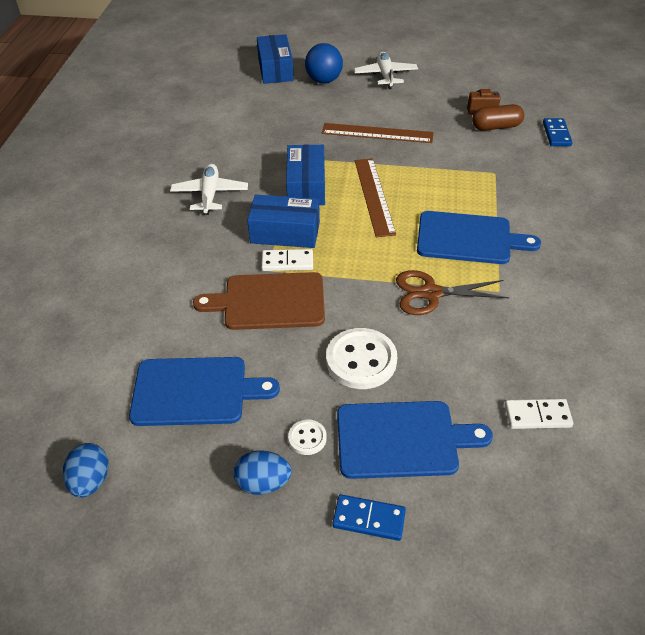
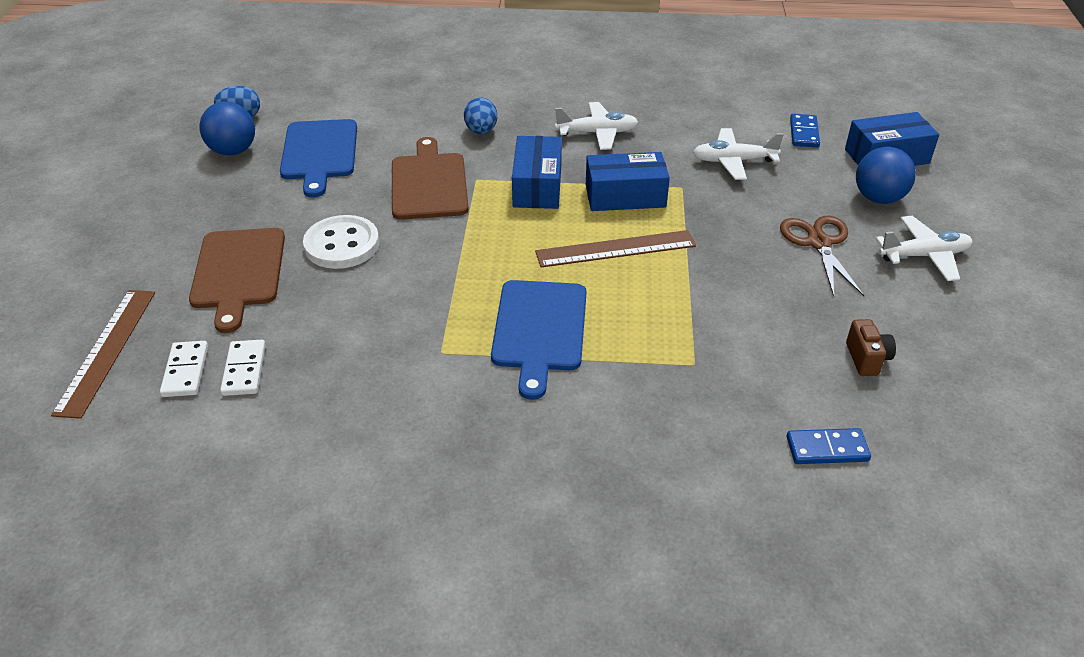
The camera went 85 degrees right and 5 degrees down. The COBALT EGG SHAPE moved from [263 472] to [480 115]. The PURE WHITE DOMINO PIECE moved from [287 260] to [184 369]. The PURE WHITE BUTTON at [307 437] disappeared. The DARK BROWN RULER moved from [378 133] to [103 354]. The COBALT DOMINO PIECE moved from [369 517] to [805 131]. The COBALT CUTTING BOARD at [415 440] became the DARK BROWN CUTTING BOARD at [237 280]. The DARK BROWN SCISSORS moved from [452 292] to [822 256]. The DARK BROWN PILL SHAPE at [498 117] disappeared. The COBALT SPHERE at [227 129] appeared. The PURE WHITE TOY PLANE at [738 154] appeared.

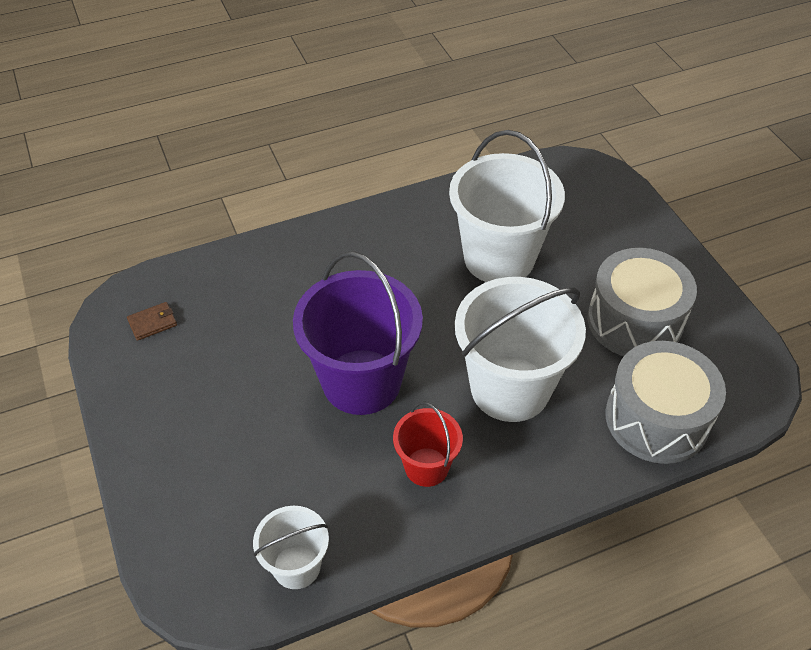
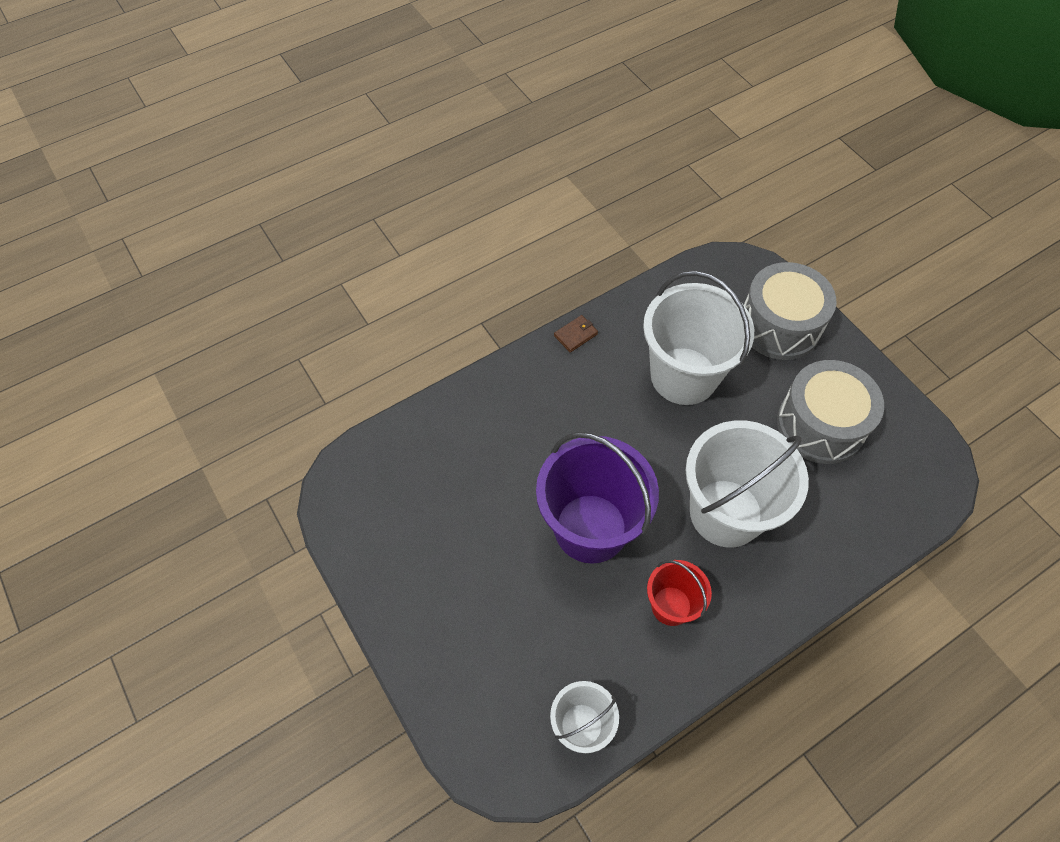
The camera went 10 degrees left and 10 degrees up. The DARK BROWN BILLFOLD moved from [152 321] to [576 334]. The ASH-GREY TOY DRUM moved from [665 402] to [790 311].

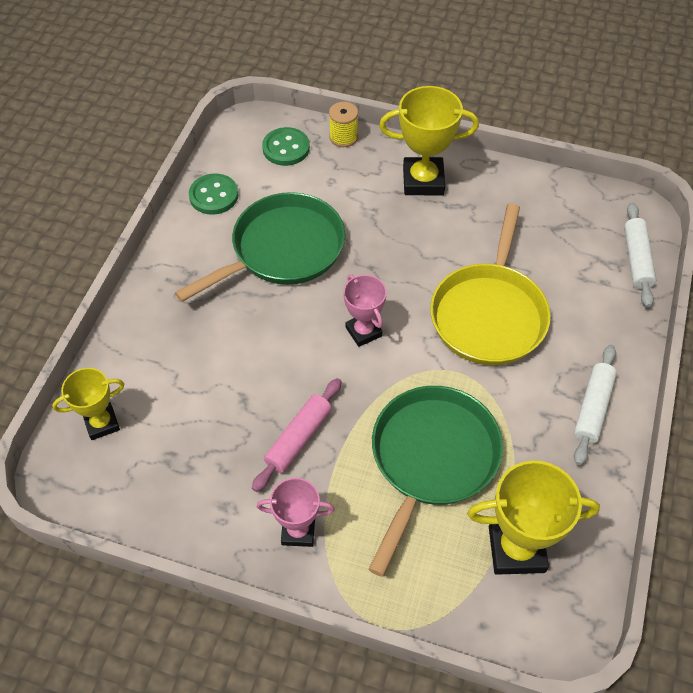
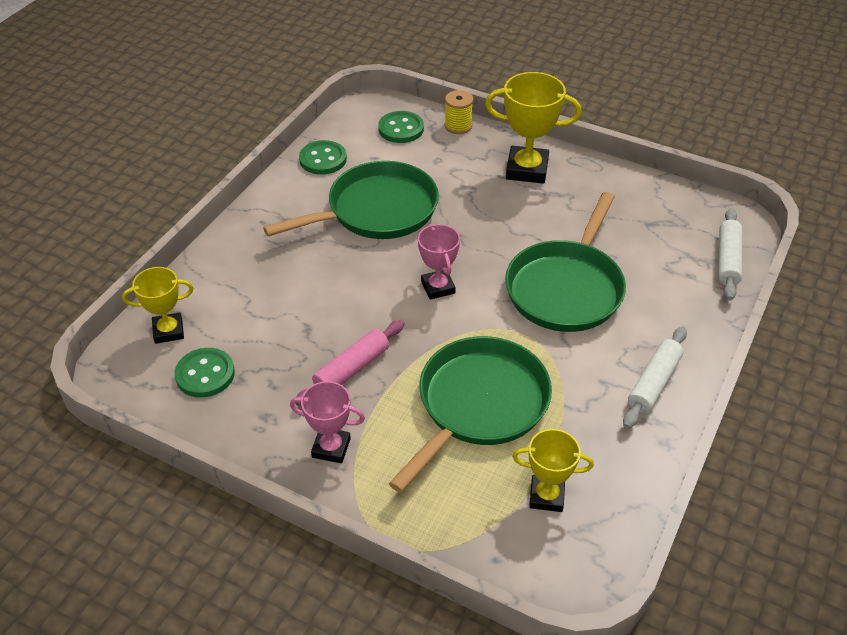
The camera went 10 degrees right and 10 degrees down. The BRIGHT YELLOW FRYING PAN at [490 284] became the LEAF-GREEN FRYING PAN at [565 262]. The BRIGHT YELLOW AWARD CUP at [533 518] changed to 0.62 times the size. The LEAF-GREEN BUTTON at [204 373] appeared.

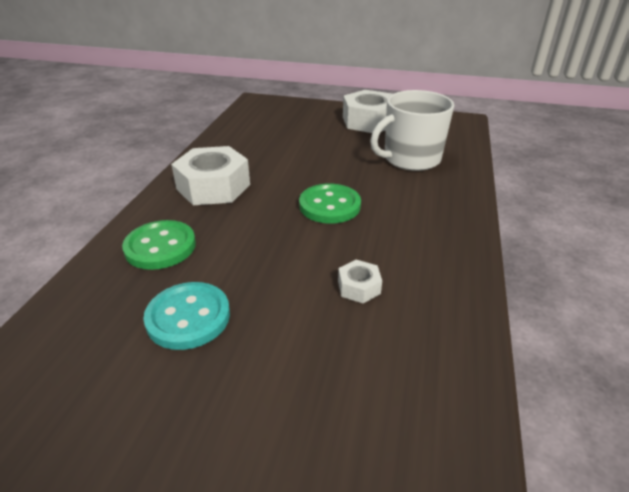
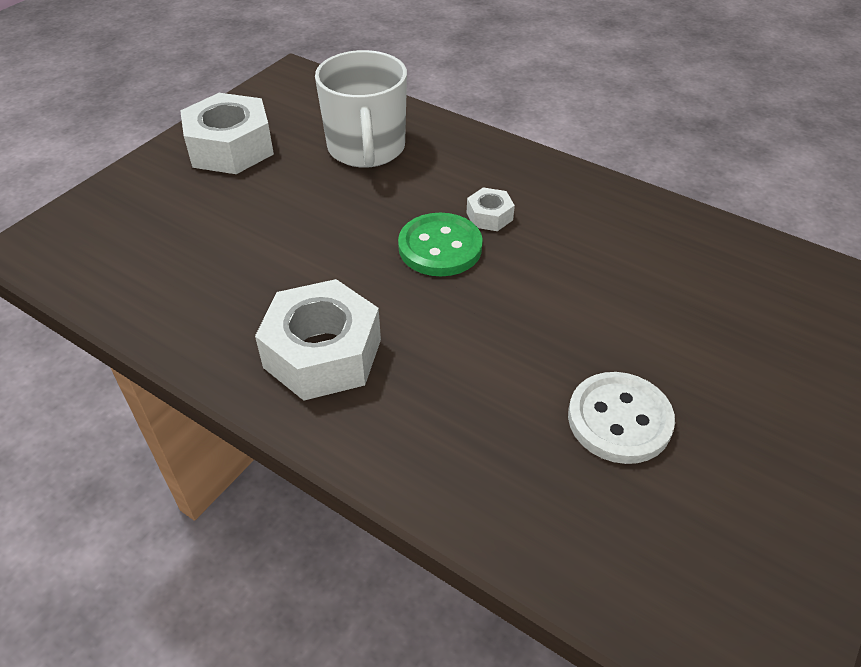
The camera went 70 degrees left and 10 degrees up. The LEAF-GREEN BUTTON at [159 245] disappeared. The TEAL BUTTON at [186 316] became the PURE WHITE BUTTON at [621 418]. The PURE WHITE HEXAGON NUT moved from [360 281] to [491 209].

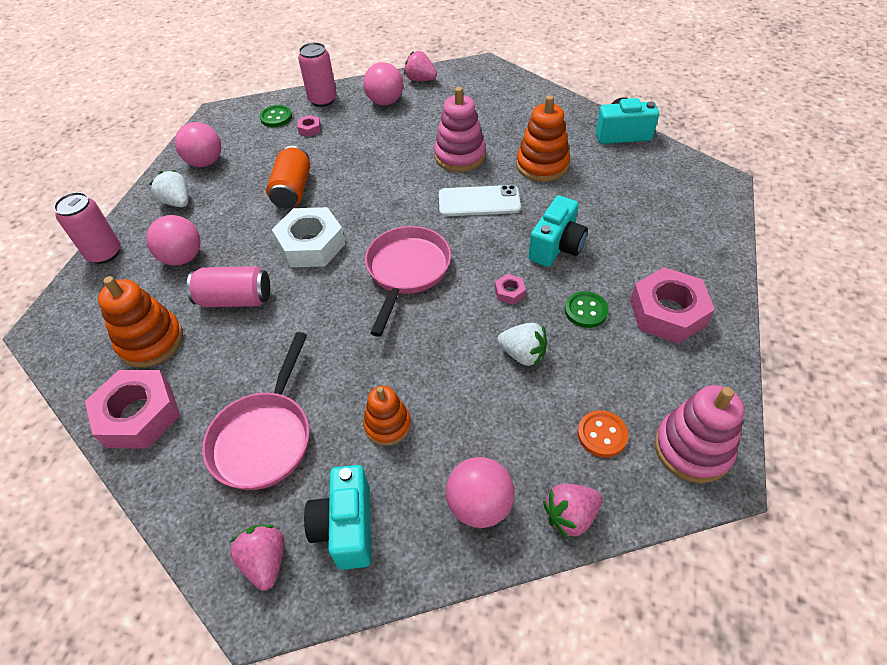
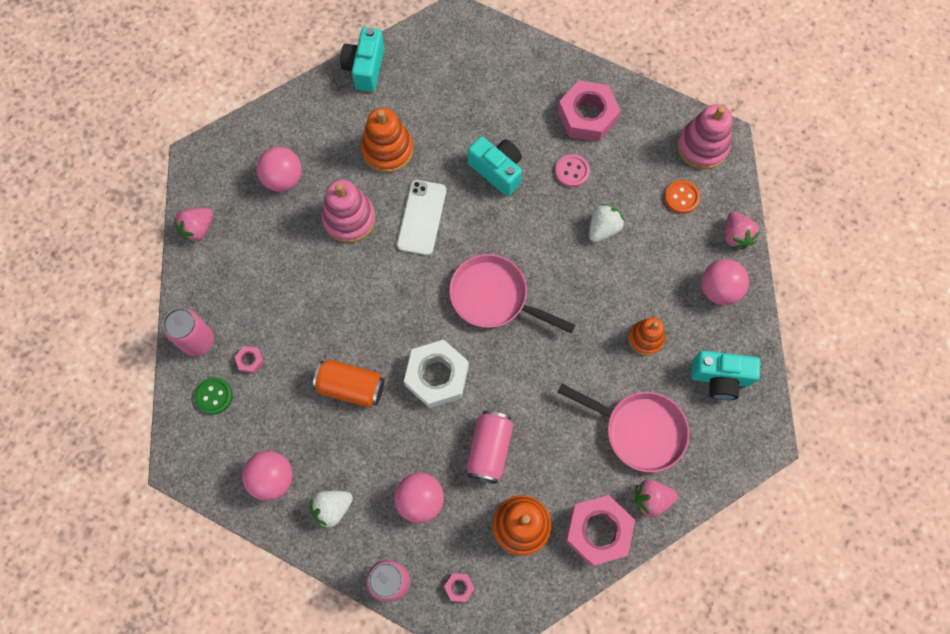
The camera went 80 degrees left and 20 degrees up. The ROSY TOY STRAWBERRY moved from [257 558] to [656 498]. The ROSY SPHERE moved from [383 83] to [279 169]. The ROSY HEXAGON NUT moved from [510 289] to [459 587]. The LEAF-GREEN BUTTON at [587 309] became the ROSY BUTTON at [572 170].

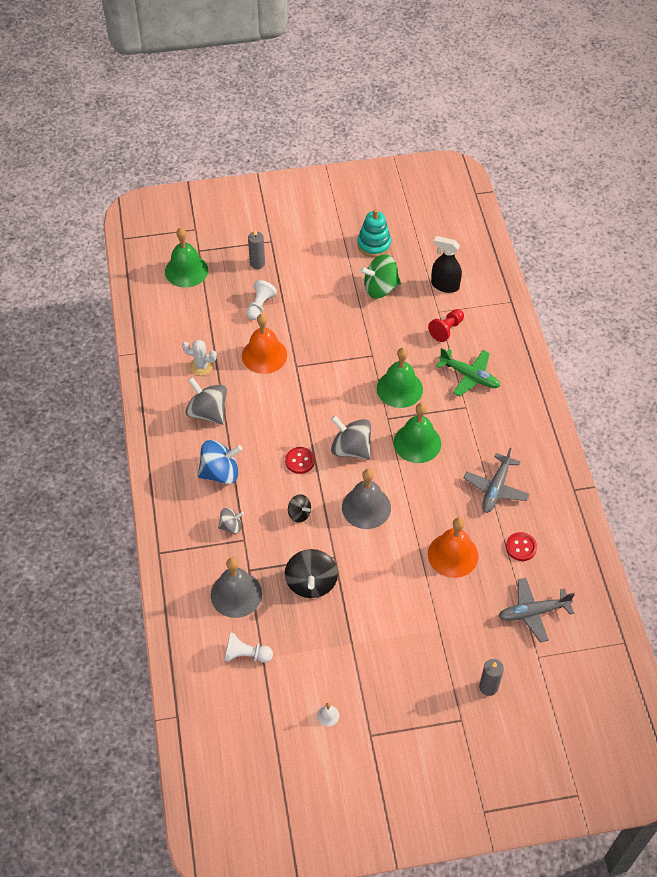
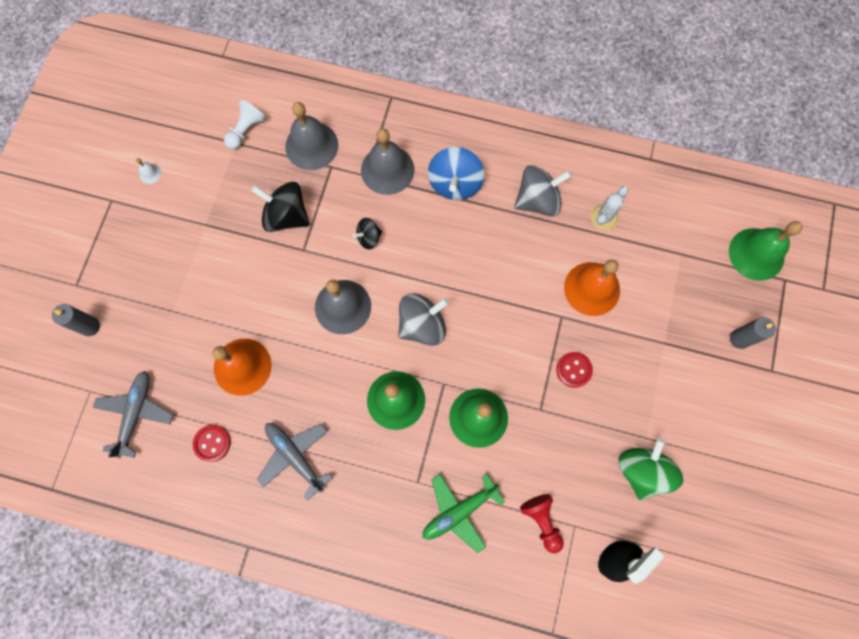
The camera went 115 degrees right and 20 degrees up. The ASH-GREY WHIRLIGIG at [231 520] was replaced by the ASH-GREY SCHOOL BELL at [387 161]. The PURE WHITE GAME PAWN at [261 300] disappeared. The SCARLET BUTTON moved from [300 460] to [574 370]. The TEAL STACKING RINGS at [374 233] disappeared.

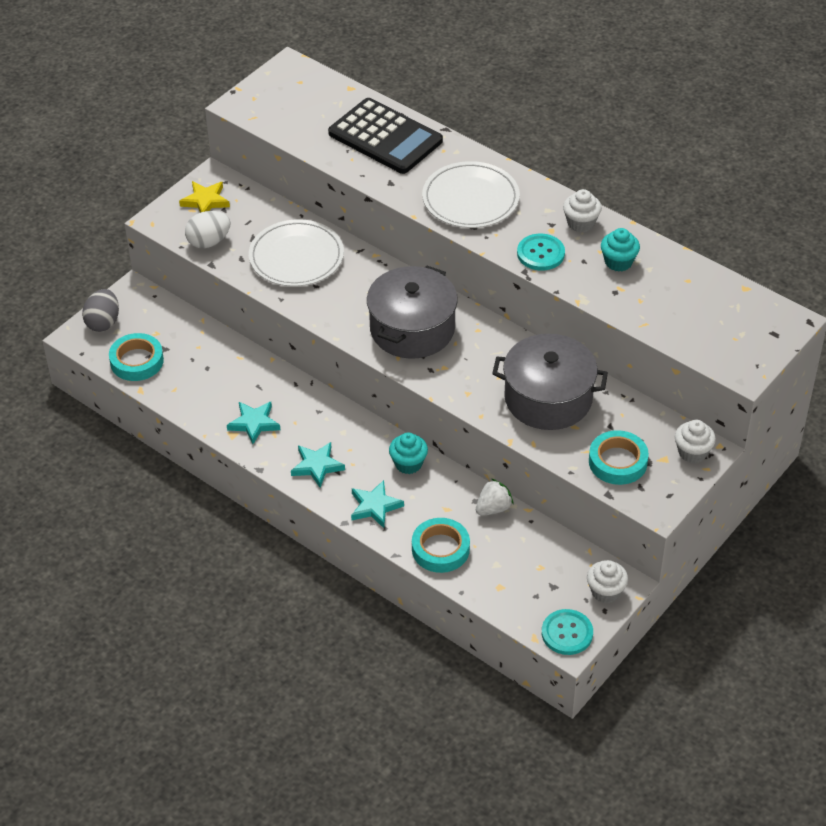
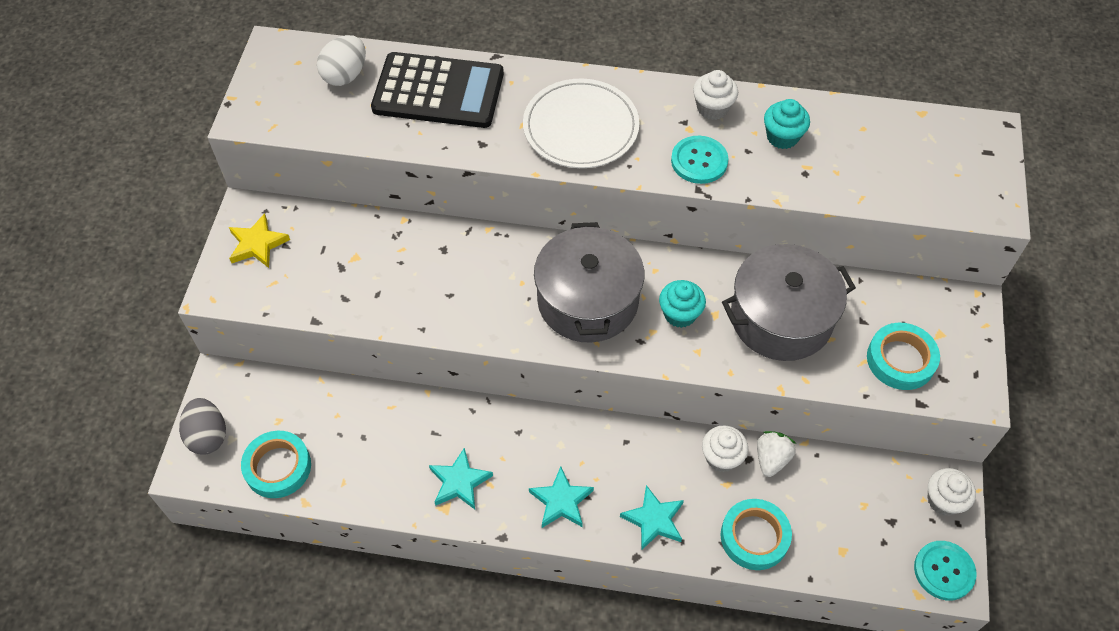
The camera went 30 degrees left and 10 degrees up. The PURE WHITE EGG SHAPE moved from [208 229] to [341 60]. The PURE WHITE DINNER PLATE at [296 253] disappeared. The TEAL FAIRY CAKE moved from [408 453] to [682 304]. The PURE WHITE FAIRY CAKE moved from [695 441] to [725 448].

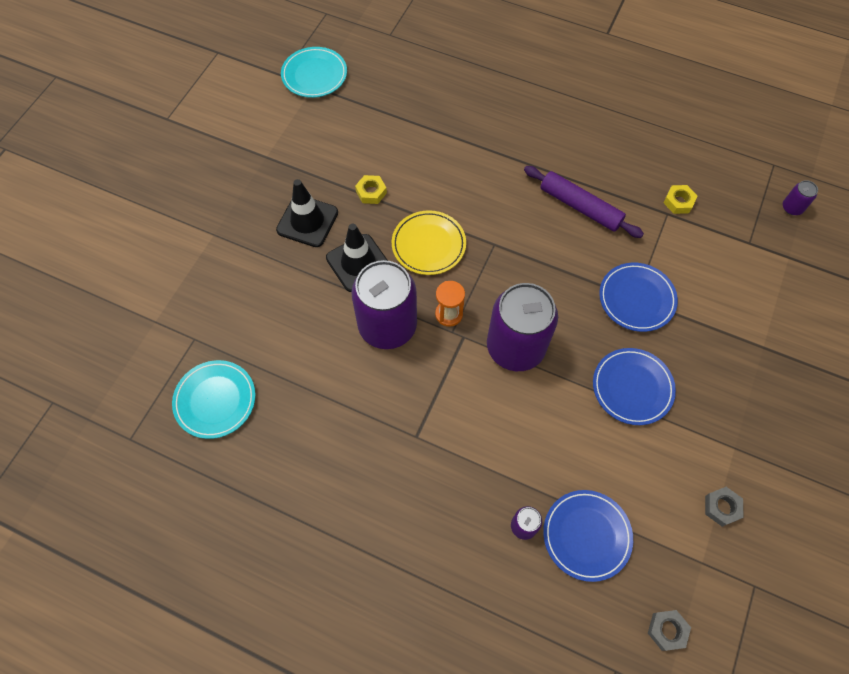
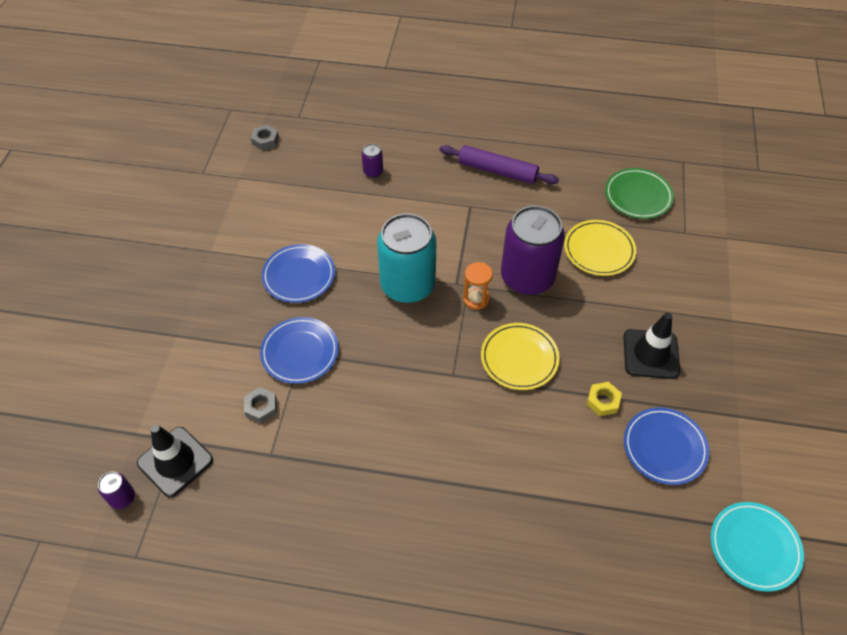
The camera went 165 degrees right and 10 degrees down. The TEAL DINNER PLATE at [214 399] became the LEAF-GREEN DINNER PLATE at [639 193]. The BLACK ROAD CONE moved from [357 257] to [175 461]. The PURPLE TIN at [522 327] became the TEAL TIN at [406 258]. The PURPLE DOUGH ROLLER moved from [584 202] to [499 164]. The COBALT DINNER PLATE moved from [588 536] to [666 446]. The BRIGHT YELLOW HEXAGON NUT at [680 199] disappeared. The ASH-GREY HEXAGON NUT moved from [724 507] to [260 405]. The BRIGHT YELLOW DINNER PLATE at [600 248] appeared.

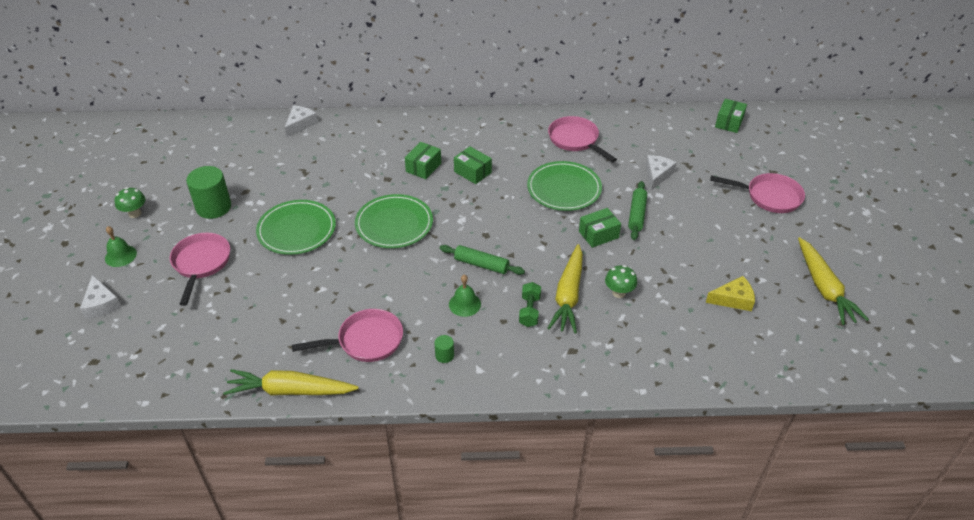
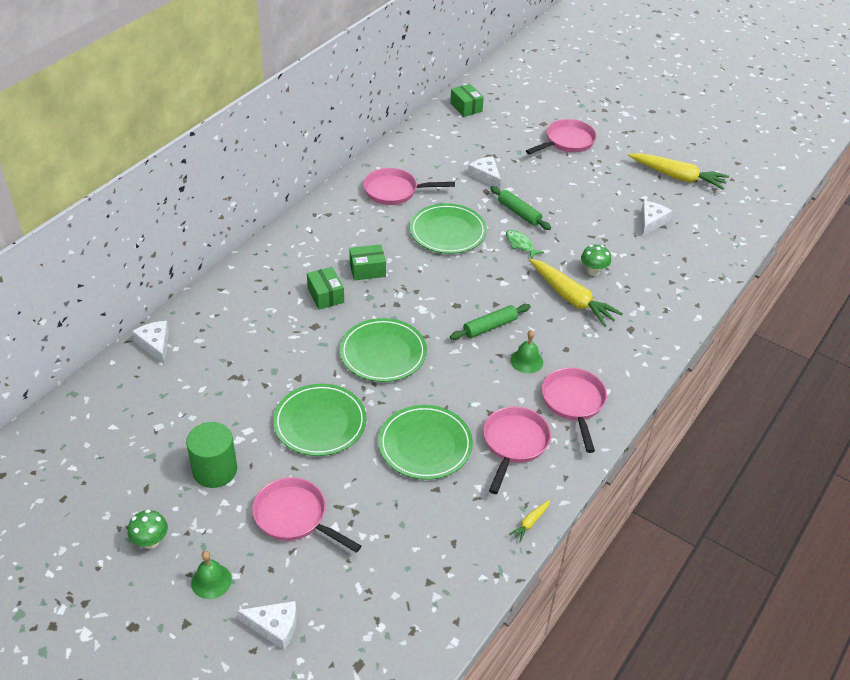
The camera went 55 degrees left and 0 degrees up. The BRIGHT YELLOW ROOT VEGETABLE at [291 382] changed to 0.44 times the size. The LEAF-GREEN SOLID CYLINDER at [444 349] was replaced by the ROSY FRYING PAN at [574 410]. The LEAF-GREEN DUMBBELL at [530 304] disappeared. The LEAF-GREEN PARCEL at [600 228] was replaced by the LEAF-GREEN FISH at [525 244]. The BRIGHT YELLOW CHEESE at [730 293] became the PURE WHITE CHEESE at [656 218]. The LEAF-GREEN DINNER PLATE at [425 442] appeared.

